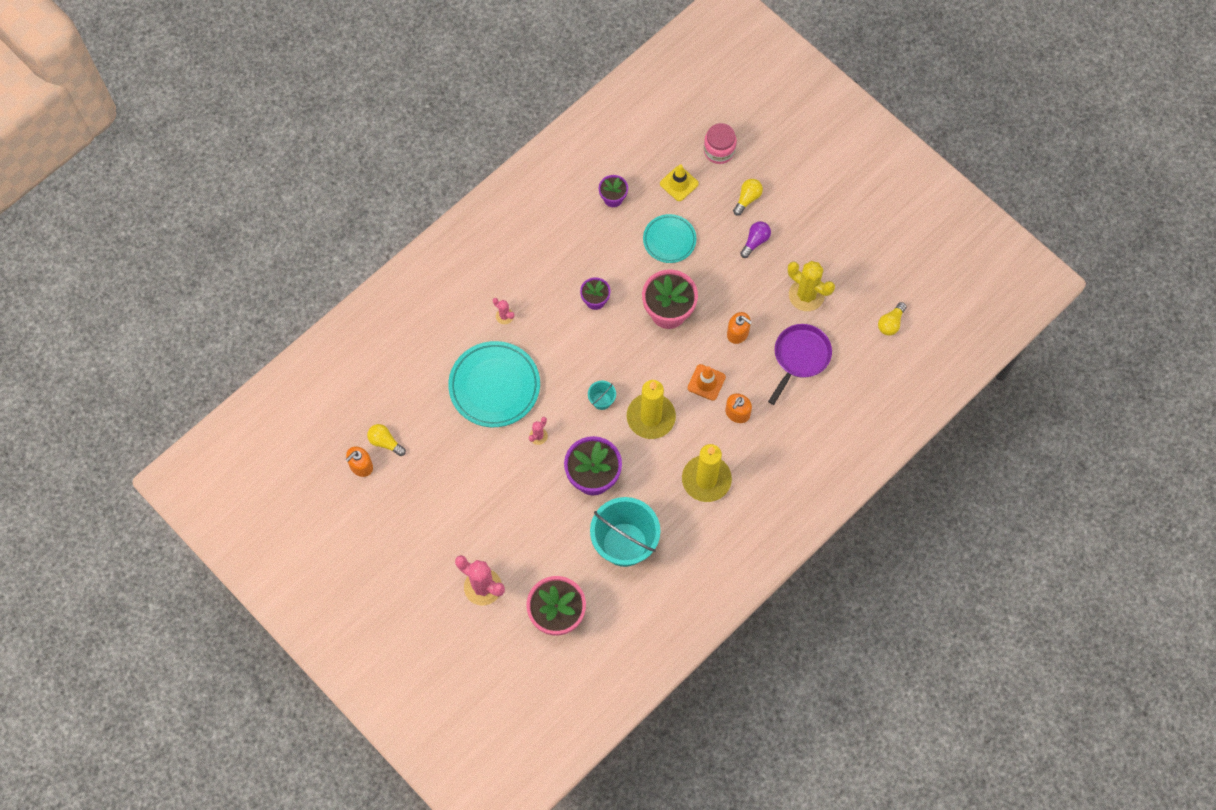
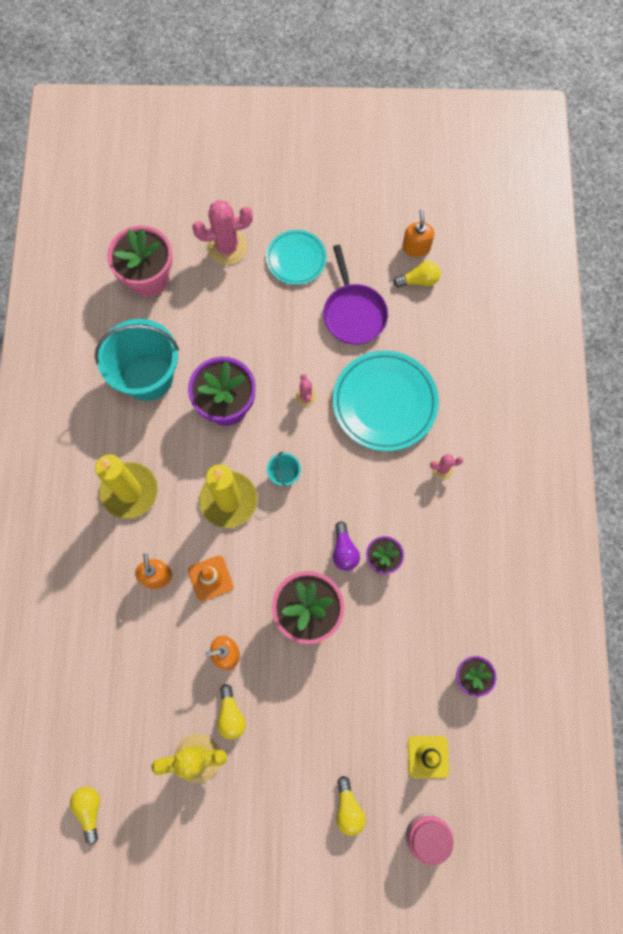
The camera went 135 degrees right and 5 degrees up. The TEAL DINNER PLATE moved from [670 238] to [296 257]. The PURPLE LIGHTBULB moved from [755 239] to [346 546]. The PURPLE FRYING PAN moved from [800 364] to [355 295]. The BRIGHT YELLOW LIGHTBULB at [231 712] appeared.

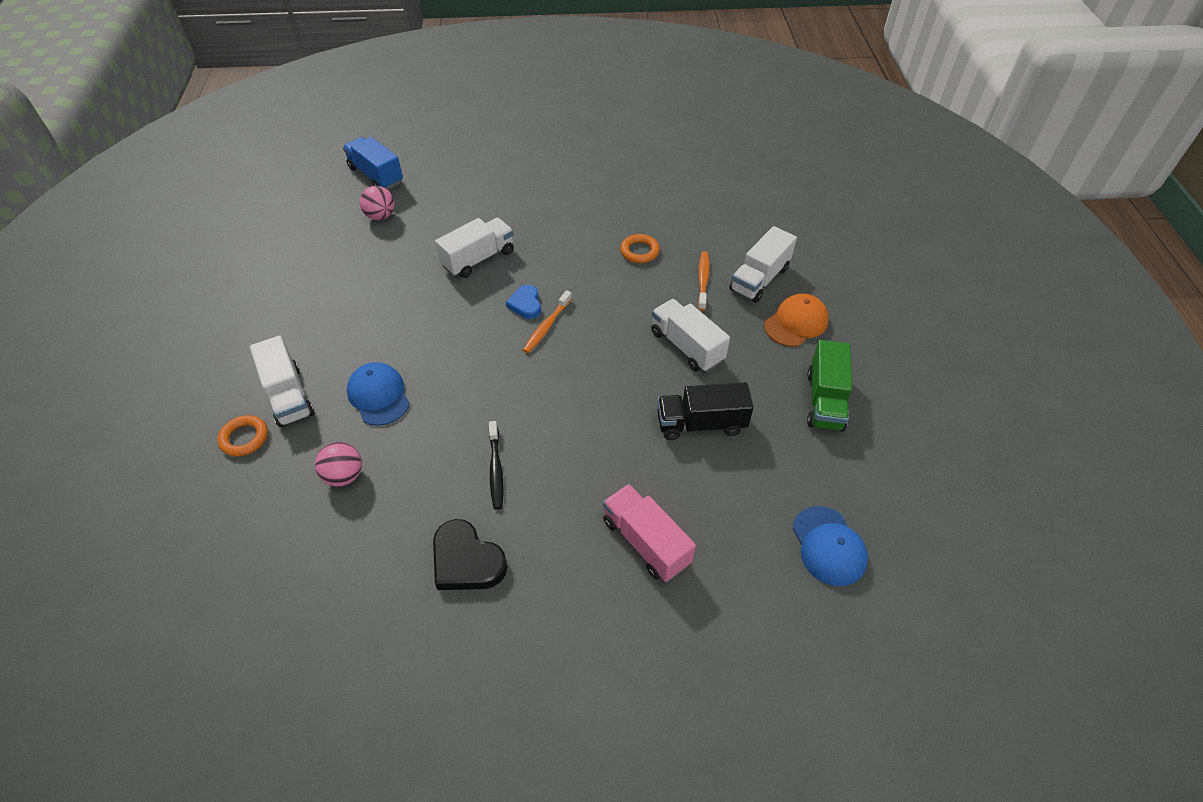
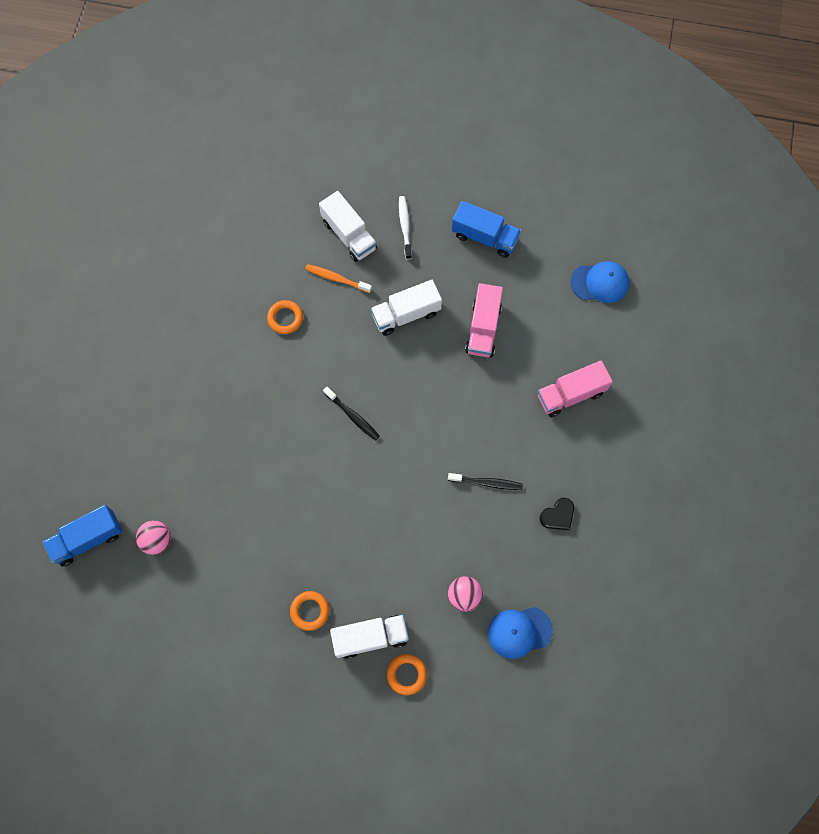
The camera went 75 degrees left and 20 degrees up. The COBALT PEAKED CAP moved from [378 394] to [520 633]. The BLACK HEART at [470 554] changed to 0.63 times the size. The PURE WHITE LORRY at [474 248] disappeared. The COBALT HEART at [523 302] disappeared. The BRIGHT ORANGE TOOTHBRUSH at [547 321] became the BLACK TOOTHBRUSH at [351 413]. The BLACK LORRY at [705 411] became the ROSY LORRY at [484 320]. The BRIGHT ORANGE PEAKED CAP at [796 320] was replaced by the PURE WHITE TOOTHBRUSH at [405 228]. The LEAF-GREEN LORRY at [829 385] became the COBALT LORRY at [486 229]. The BRIGHT ORANGE HOOP at [309 611] appeared.

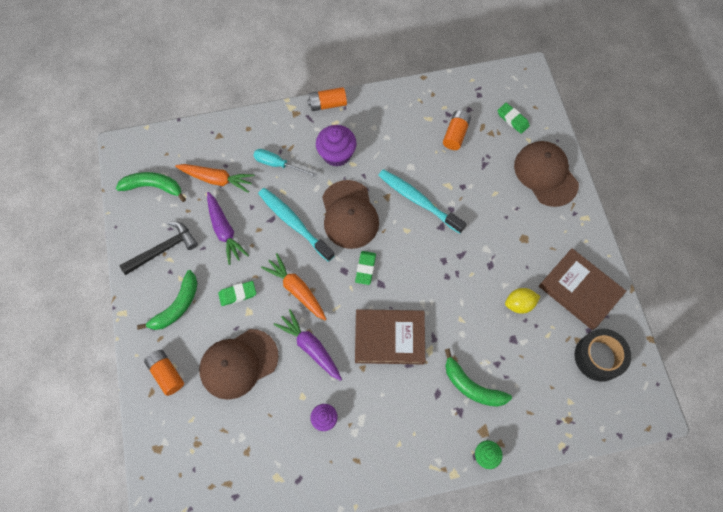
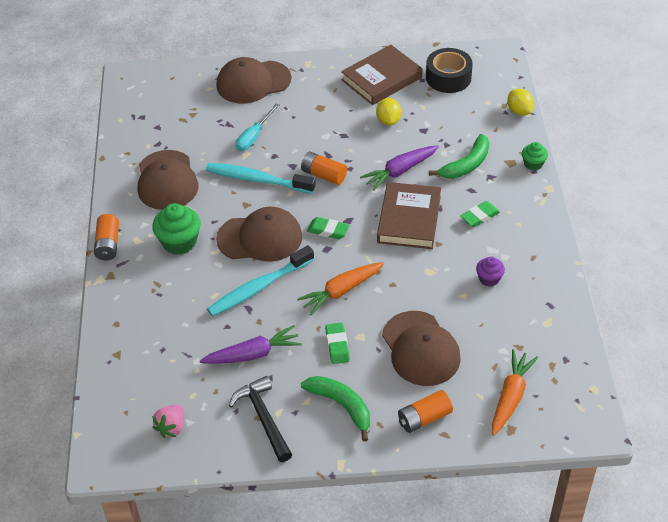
The camera went 80 degrees left and 20 degrees down. The LEAF-GREEN BANANA at [151 187] was replaced by the ROSY TOY STRAWBERRY at [168 421]. The BRIGHT ORANGE ROOT VEGETABLE moved from [214 178] to [515 392]. The TEAL HAND SCREWDRIVER moved from [285 163] to [257 127]. The PURPLE ROOT VEGETABLE moved from [308 345] to [399 168]. The PURPLE FAIRY CAKE at [336 146] became the LEAF-GREEN FAIRY CAKE at [176 229]. The TEAL TOOTHBRUSH at [422 201] turned 60 degrees clockwise. The BRIGHT ORANGE AA BATTERY moved from [457 130] to [324 168]. The LEAF-GREEN PENCIL ERASER moved from [514 118] to [480 214]. The DARK BROWN PEAKED CAP at [168 180] appeared. The BRIGHT YELLOW CITRUS FRUIT at [520 102] appeared.

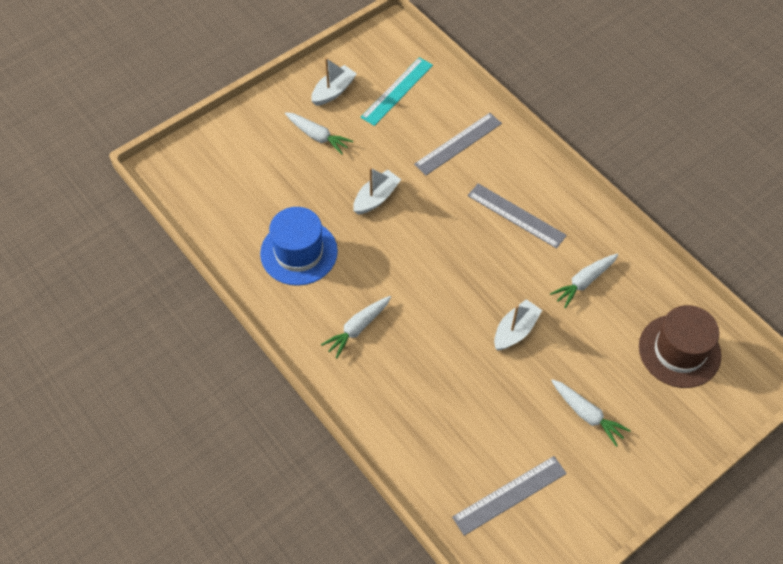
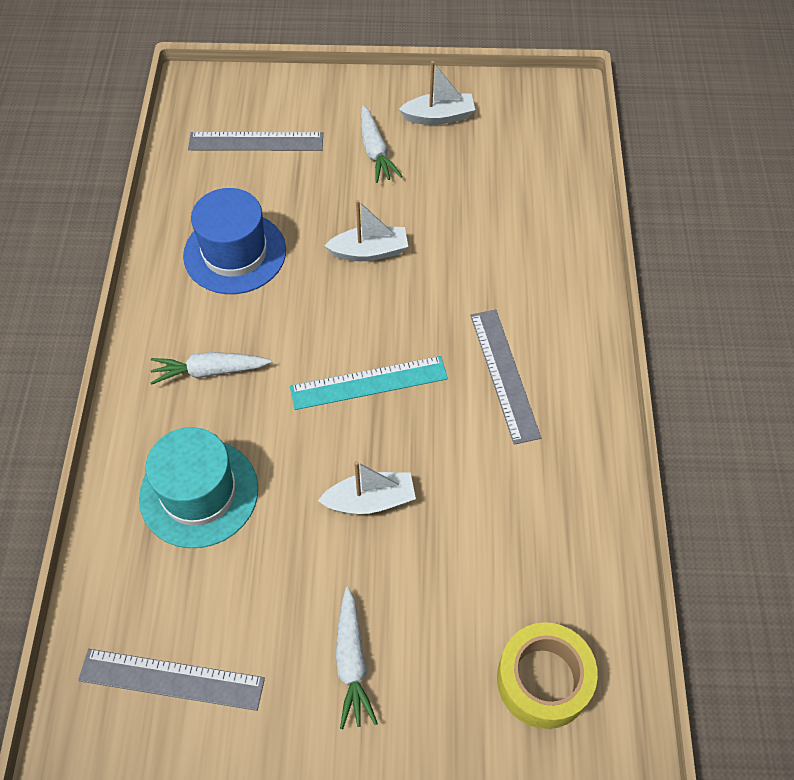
The camera went 40 degrees right and 0 degrees up. The TEAL RULER moved from [396 91] to [369 383]. The ASH-GREY RULER moved from [458 144] to [255 141]. The PURE WHITE ROOT VEGETABLE at [584 281] disappeared. The DARK BROWN TALL HAT at [680 346] was replaced by the BRIGHT YELLOW STICKY TAPE at [547 675]. The TEAL TALL HAT at [198 487] appeared.

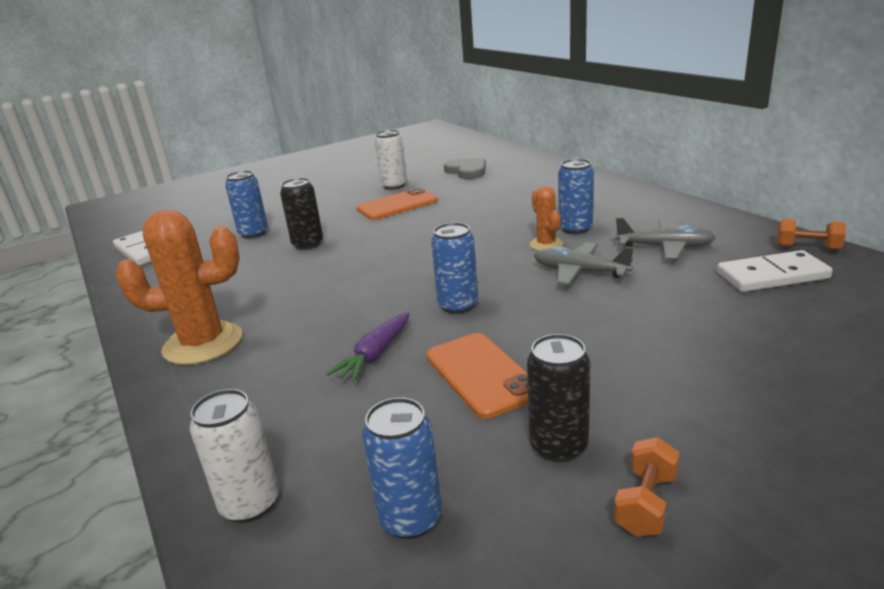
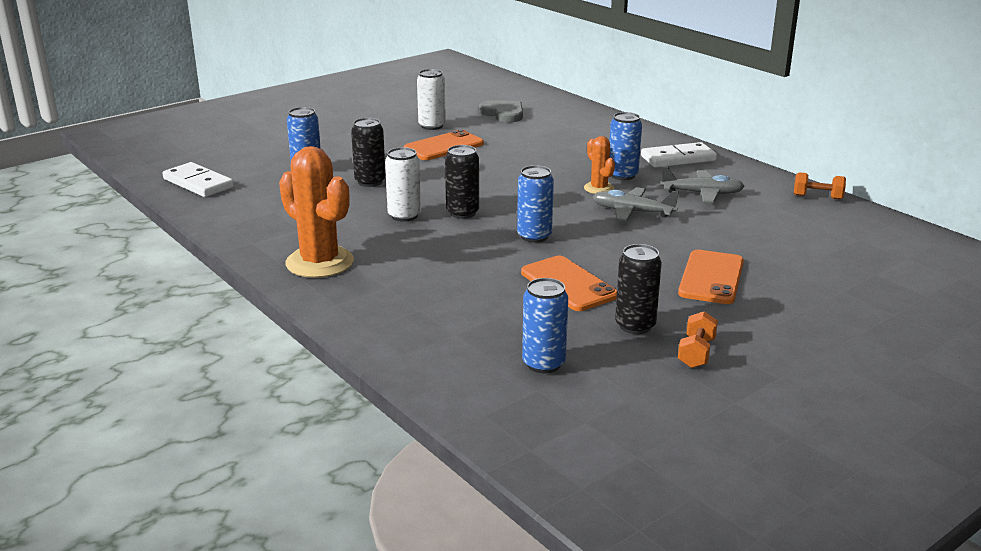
The camera went 10 degrees left and 0 degrees up. The BRIGHT ORANGE SAGUARO CACTUS at [179 287] turned 60 degrees clockwise. The PURE WHITE TIN moved from [234 456] to [403 184]. The PURPLE ROOT VEGETABLE at [368 347] disappeared. The PURE WHITE DOMINO PIECE moved from [775 271] to [679 154]. The BLACK TIN at [462 182] appeared. The BRIGHT ORANGE SMARTPHONE at [711 277] appeared.

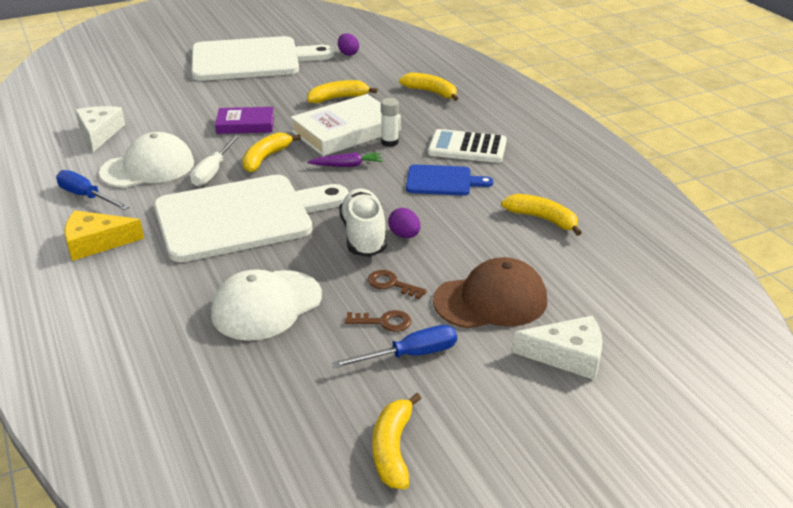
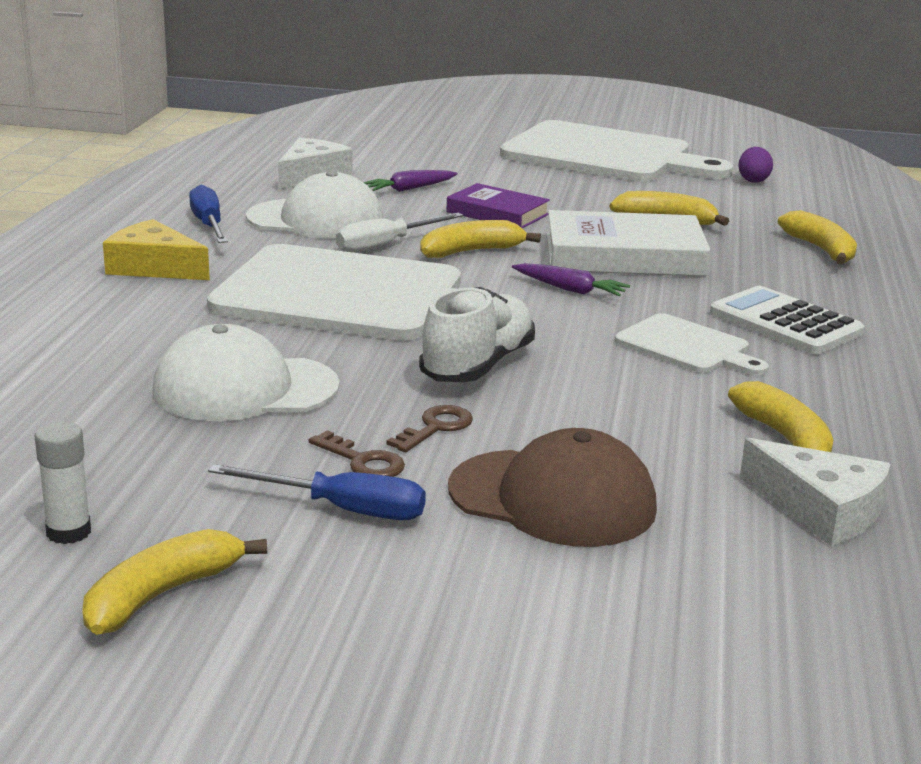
The camera went 35 degrees right and 10 degrees down. The DARK BROWN DOOR KEY at [397 284] turned 60 degrees clockwise. The PURE WHITE STICK OF GLUE moved from [390 122] to [63 482]. The PURPLE EGG SHAPE at [404 223] disappeared. The COBALT CUTTING BOARD at [449 179] became the PURE WHITE CUTTING BOARD at [692 344]. The PURE WHITE CHEESE moved from [557 348] to [815 492]. The PURPLE ROOT VEGETABLE at [410 181] appeared.

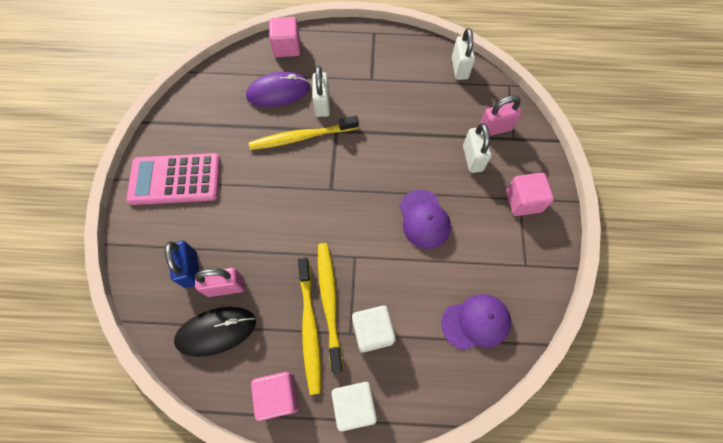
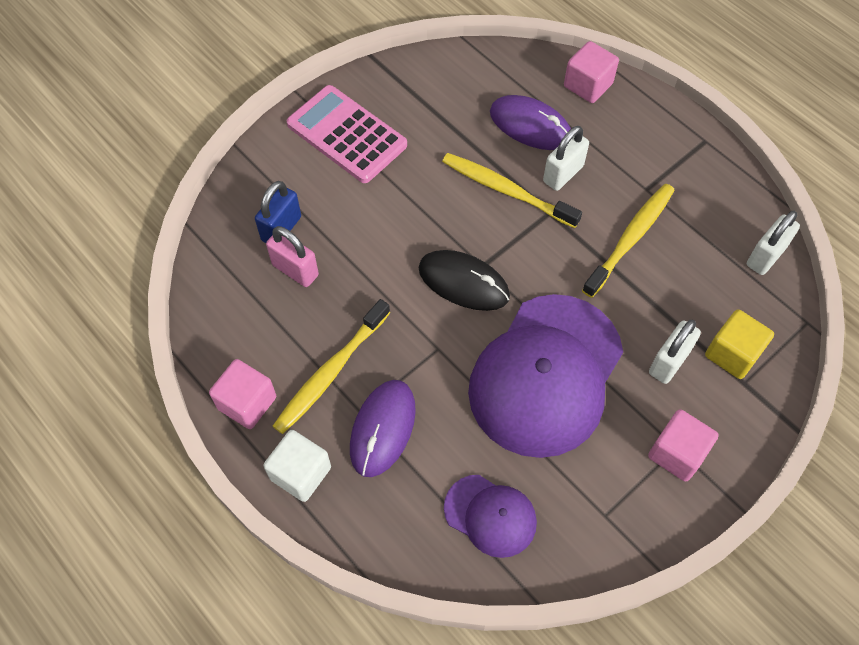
The camera went 45 degrees right and 5 degrees down. The BLACK COMPUTER MOUSE moved from [215 332] to [464 280]. The BRIGHT YELLOW TOOTHBRUSH moved from [330 308] to [628 240]. The PURE WHITE SOLID CUBE at [374 329] was replaced by the PURPLE COMPUTER MOUSE at [383 428]. The PURPLE PEAKED CAP at [425 219] changed to 2.02 times the size. The ROSY PADLOCK at [501 115] was replaced by the BRIGHT YELLOW SOLID CUBE at [739 344].

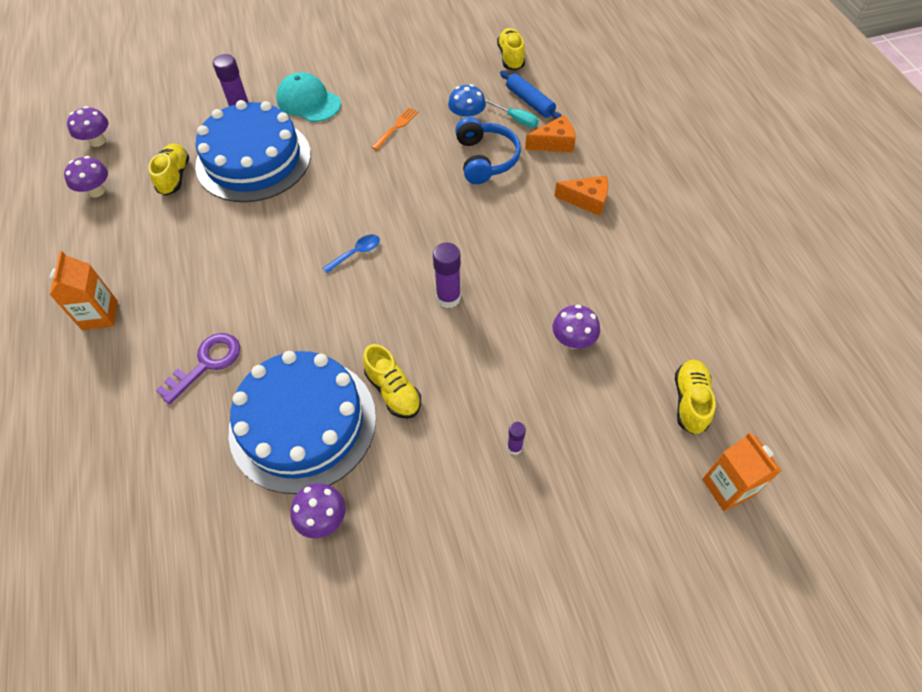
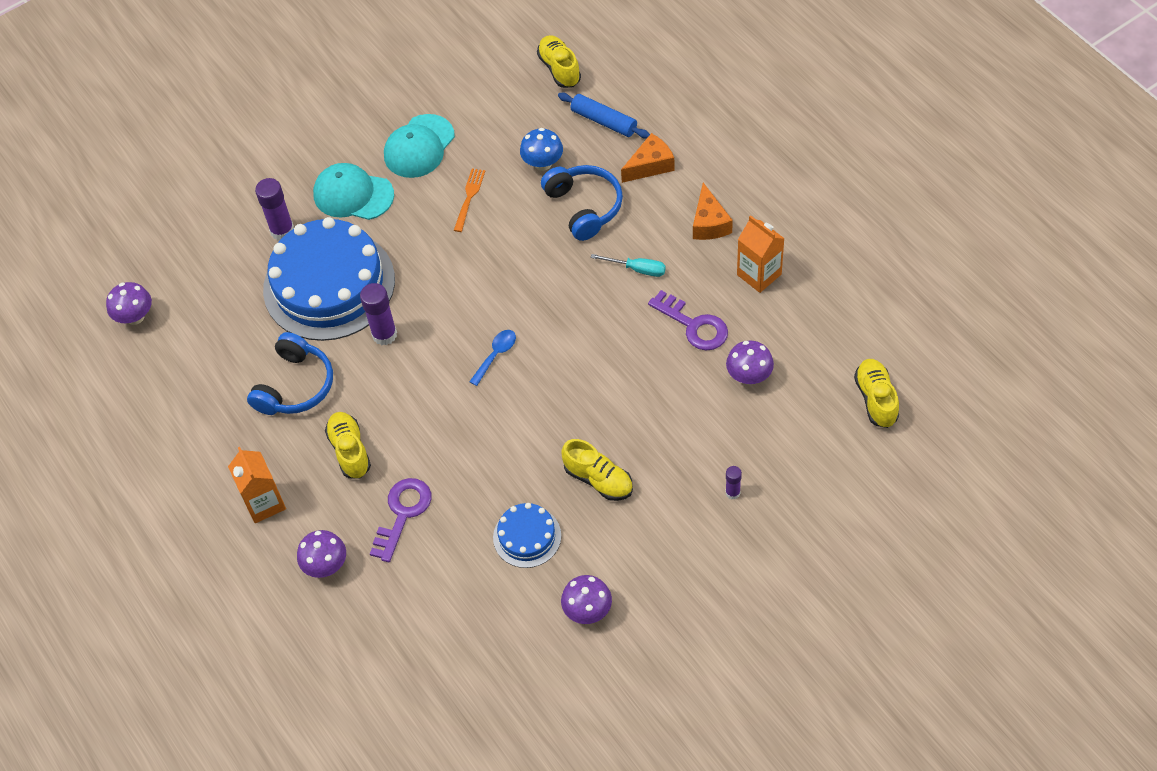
The camera went 15 degrees left and 0 degrees up. The PURPLE TOADSTOOL moved from [86 176] to [321 554]. The BRIGHT YELLOW SHOE moved from [168 169] to [348 445]. The COBALT CAKE at [302 422] changed to 0.47 times the size. The PURPLE STICK OF GLUE moved from [447 275] to [378 314]. The TEAL HAND SCREWDRIVER moved from [512 113] to [628 265]. The BRIGHT ORANGE CHEESE at [581 196] turned 90 degrees clockwise. The BRIGHT ORANGE MILK CARTON moved from [742 471] to [761 254]. The COBALT OVER-EAR HEADPHONES at [290 373] appeared. The TEAL PEAKED CAP at [419 146] appeared. The PURPLE DOOR KEY at [688 320] appeared.

